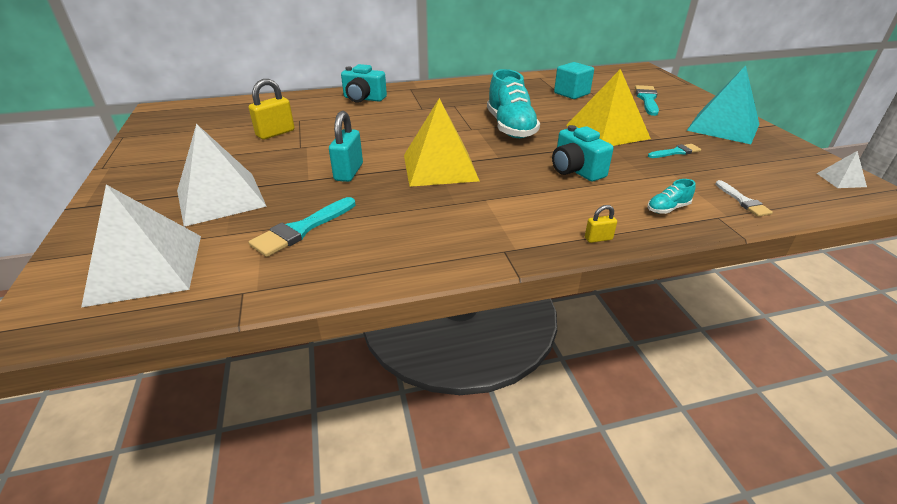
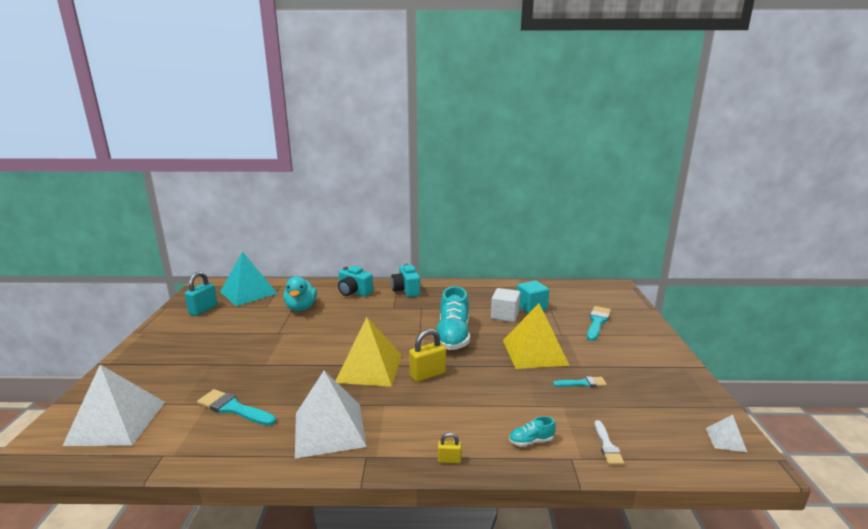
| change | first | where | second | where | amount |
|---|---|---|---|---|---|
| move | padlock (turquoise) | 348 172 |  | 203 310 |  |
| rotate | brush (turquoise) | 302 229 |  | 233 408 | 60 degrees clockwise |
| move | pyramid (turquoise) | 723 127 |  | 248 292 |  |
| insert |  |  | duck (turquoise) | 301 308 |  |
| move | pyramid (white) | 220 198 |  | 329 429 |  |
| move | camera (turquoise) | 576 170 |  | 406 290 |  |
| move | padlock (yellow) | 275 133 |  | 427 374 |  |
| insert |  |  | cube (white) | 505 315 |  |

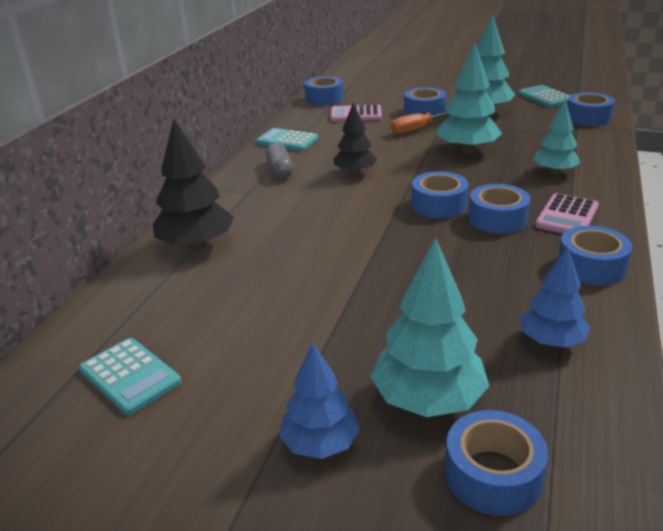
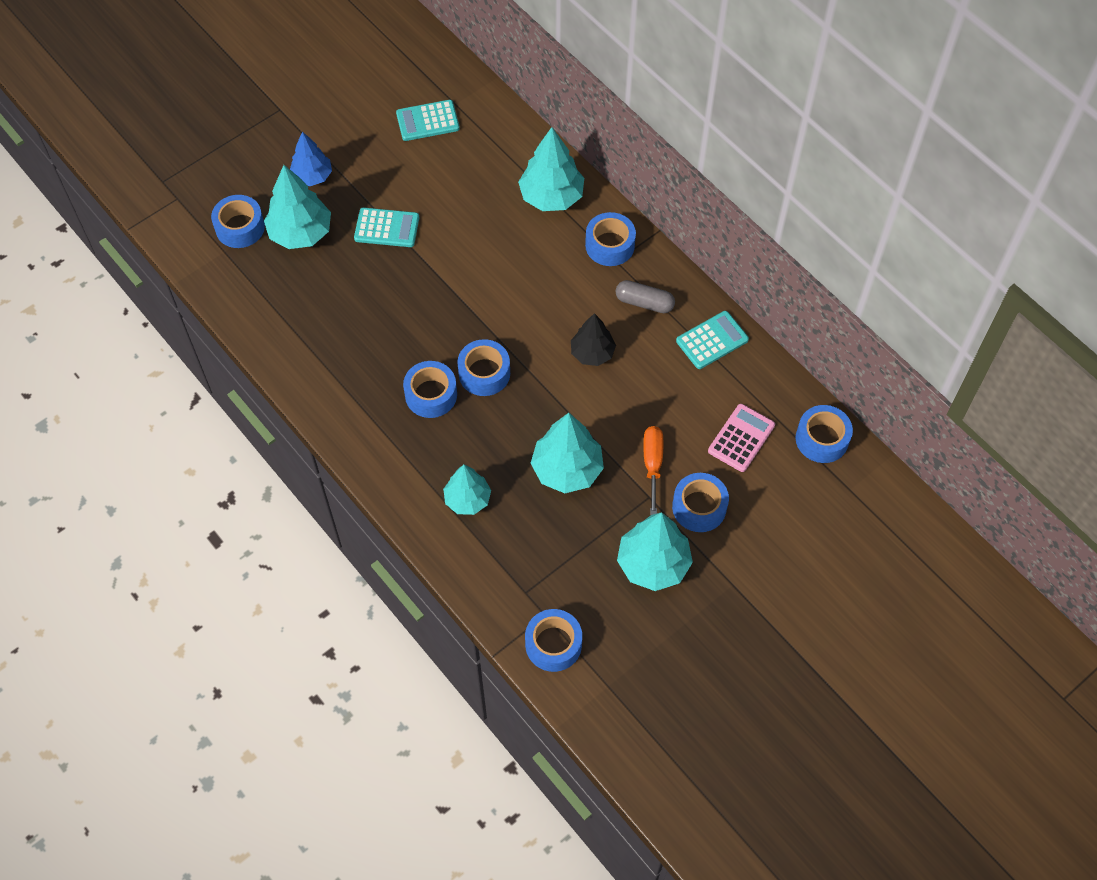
| change | first | where | second | where | amount |
|---|---|---|---|---|---|
| move | calculator (turquoise) | 545 97 |  | 387 228 |  |
| recolor | tree (black) | 196 245 | tree (turquoise) | 551 196 |  |
| move | tape (blue) | 591 266 |  | 610 245 |  |
| delete | tree (blue) | 551 341 |  |  |  |
| delete | calculator (pink) | 567 216 |  |  |  |

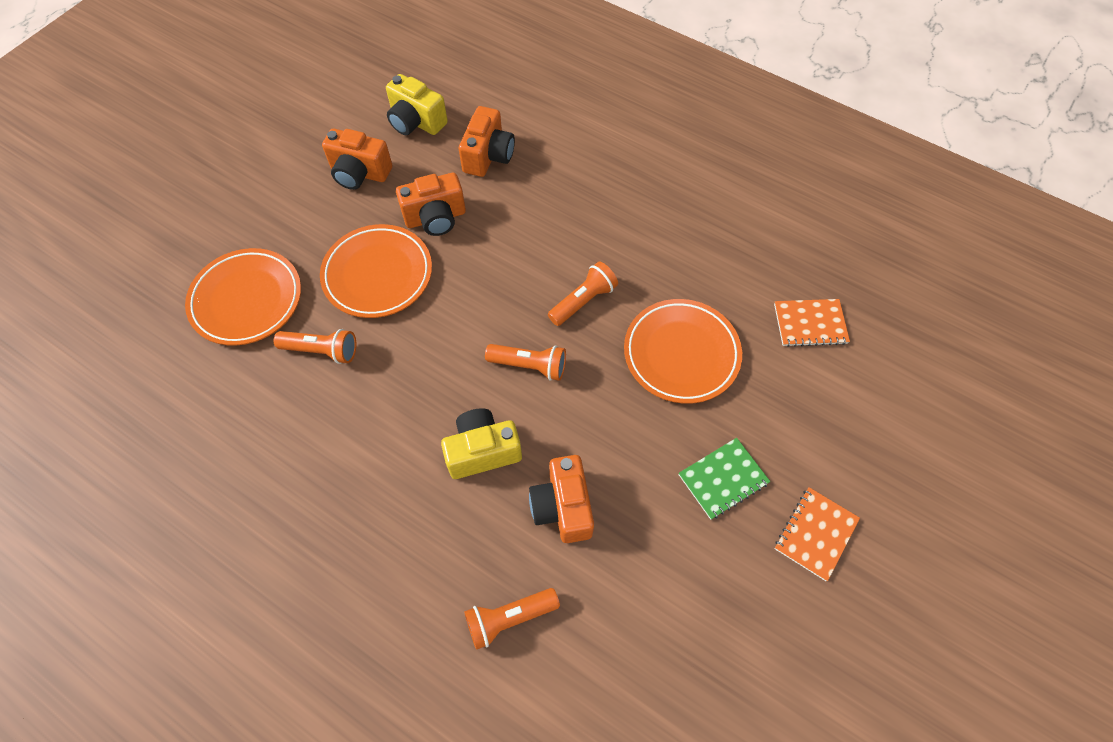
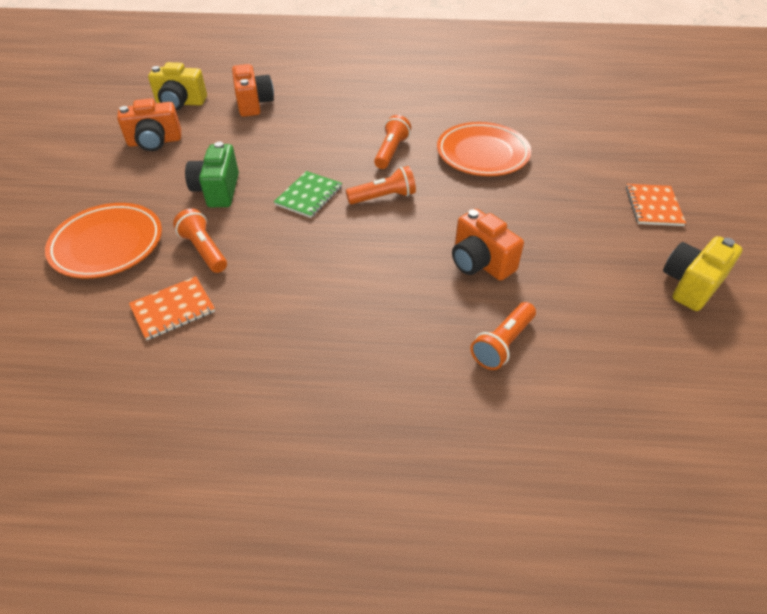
| change | first | where | second | where | amount |
|---|---|---|---|---|---|
| move | notebook (orange) | 810 324 |  | 173 309 |  |
| rotate | flashlight (orange) | 322 350 |  | 204 250 | 105 degrees counterclockwise |
| replace | plate (orange) | 378 274 | camera (green) | 217 190 |  |
| move | notebook (green) | 723 479 |  | 309 196 |  |
| move | camera (yellow) | 482 451 |  | 691 285 |  |
| delete | camera (orange) | 435 218 |  |  |  |

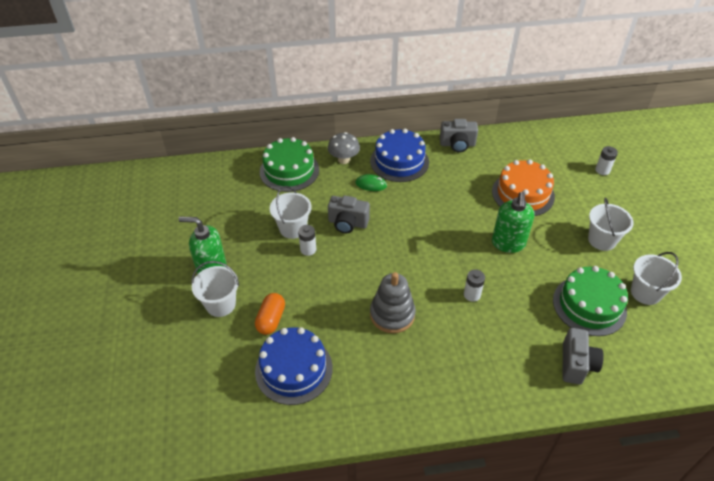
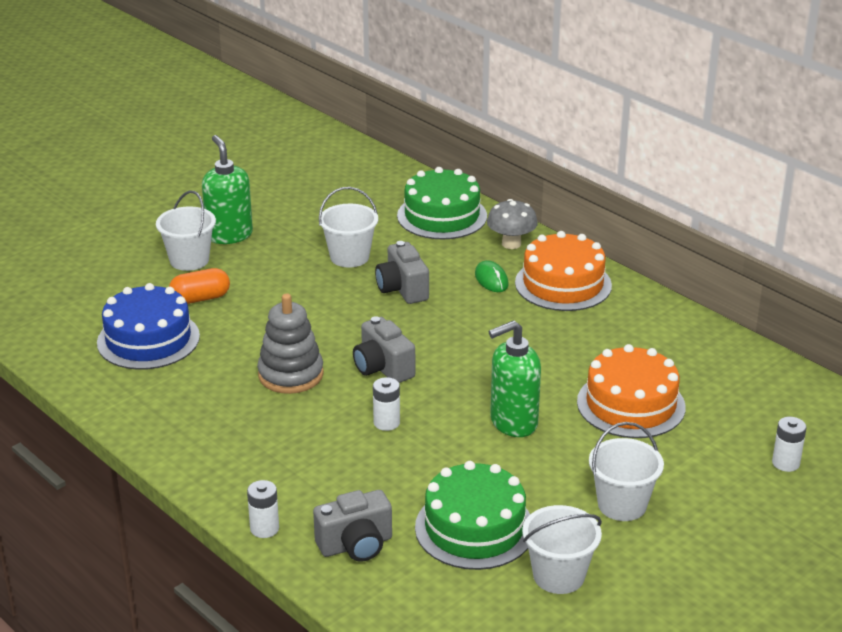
| change | first | where | second | where | amount |
|---|---|---|---|---|---|
| move | battery (white) | 308 249 |  | 264 528 |  |
| move | camera (grey) | 457 144 |  | 383 368 |  |
| recolor | cake (blue) | 399 161 | cake (orange) | 563 284 |  |

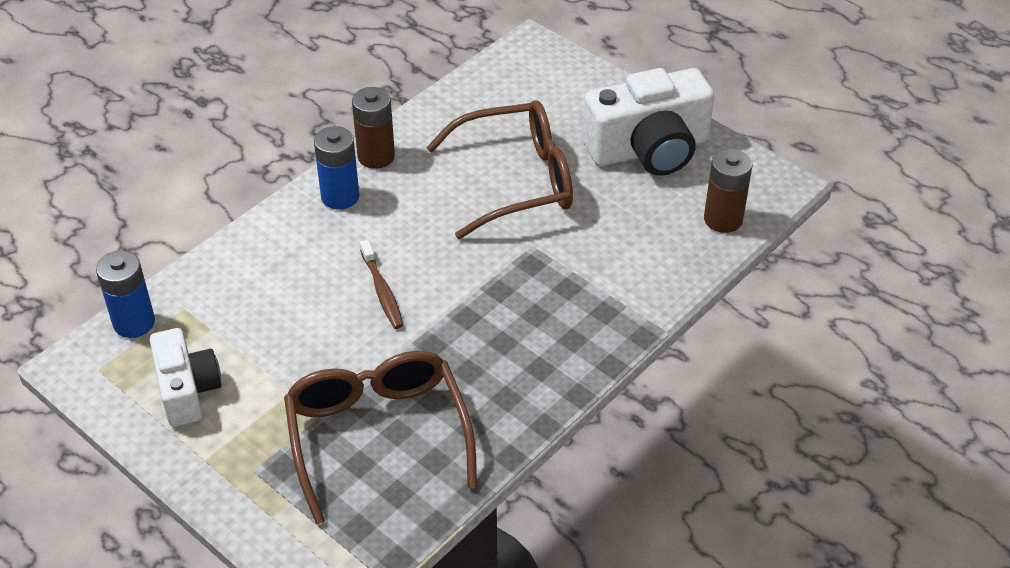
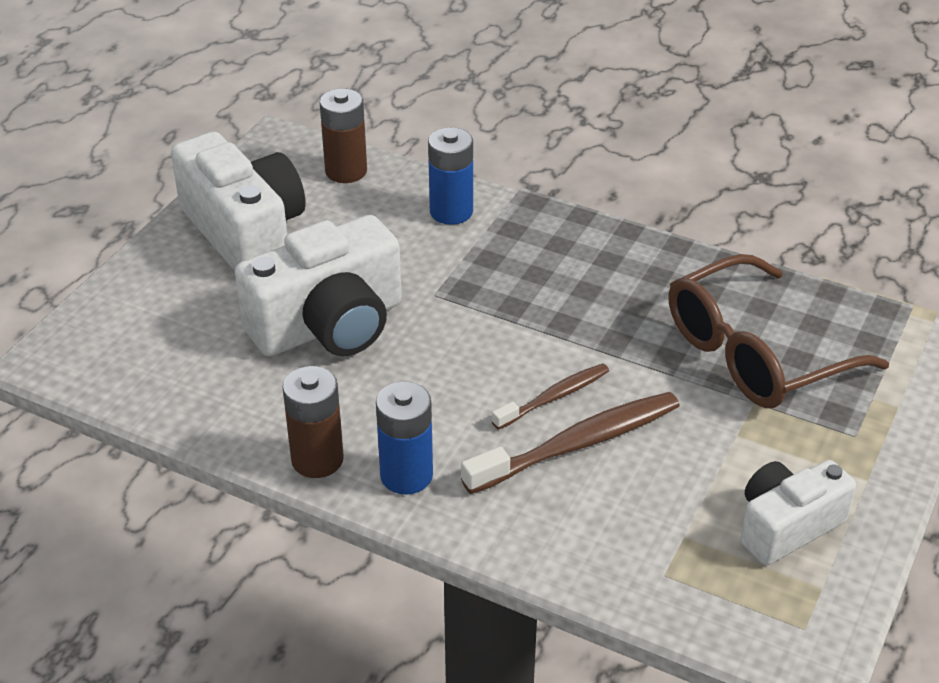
| change | first | where | second | where | amount |
|---|---|---|---|---|---|
| replace | glasses (brown) | 515 181 | camera (white) | 329 325 |  |
| move | battery (blue) | 134 322 |  | 451 212 |  |
| insert |  |  | toothbrush (brown) | 576 445 |  |

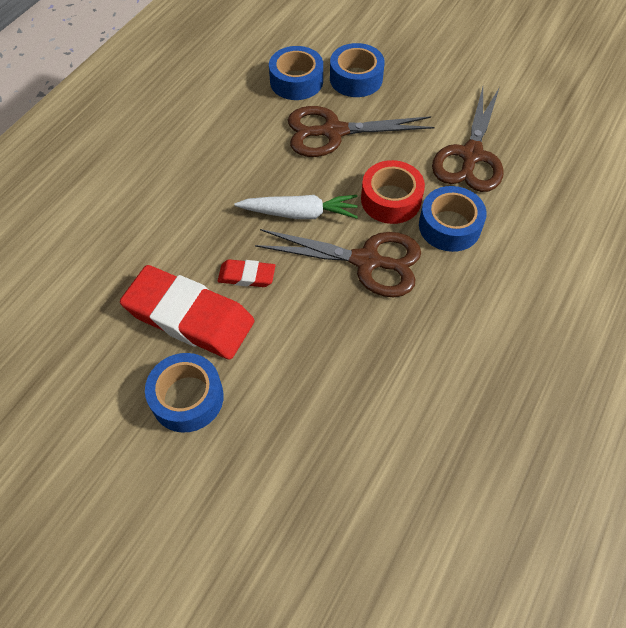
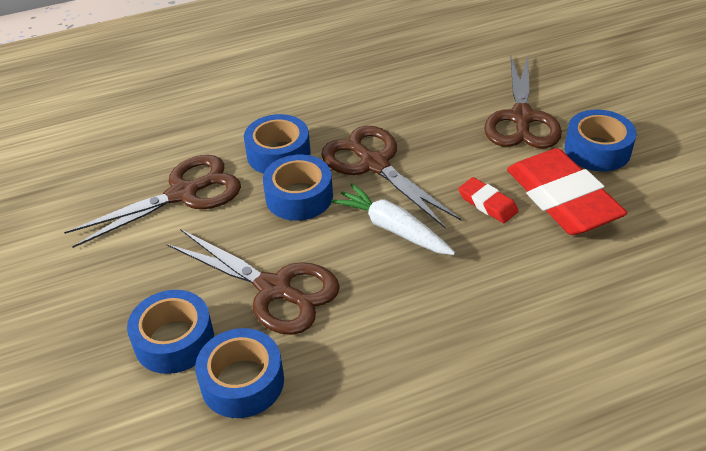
| change | first | where | second | where | amount |
|---|---|---|---|---|---|
| recolor | tape (red) | 391 199 | tape (blue) | 299 197 |  |
| insert |  |  | scissors (brown) | 521 118 |  |

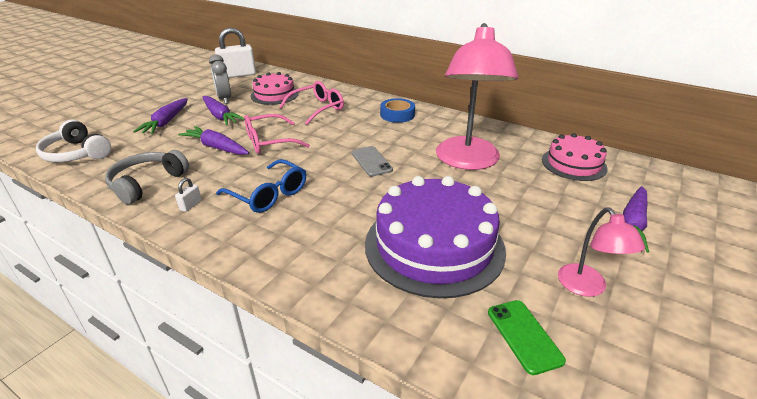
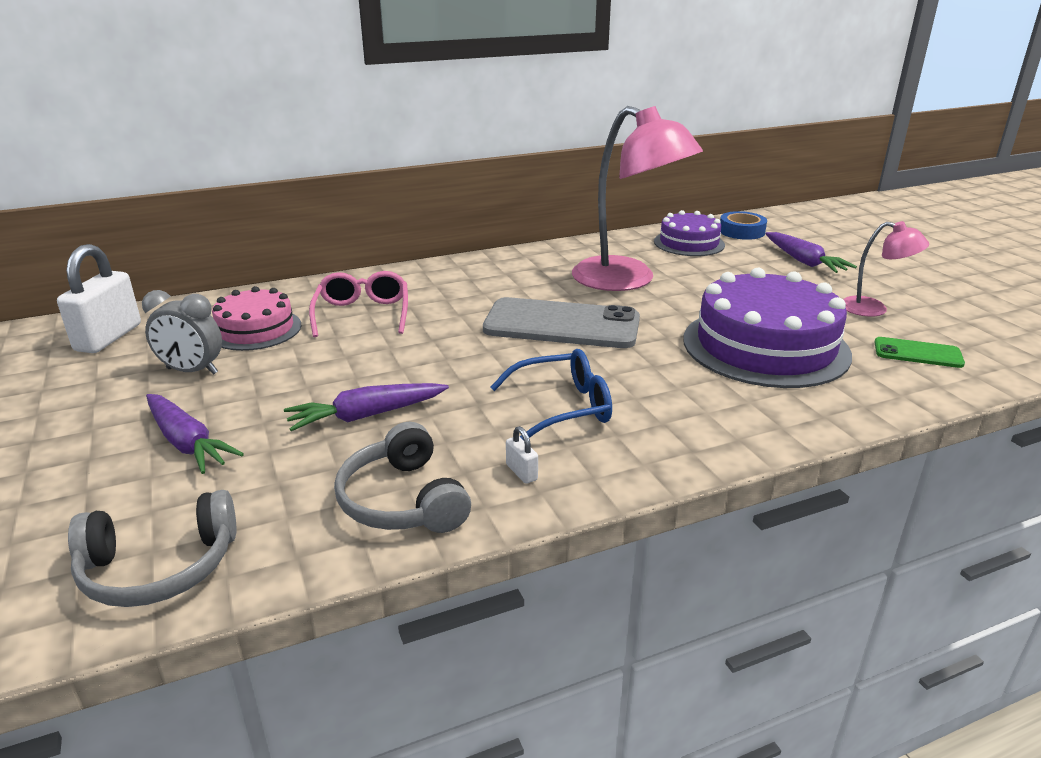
| change | first | where | second | where | amount |
|---|---|---|---|---|---|
| recolor | headphones (white) | 76 153 | headphones (grey) | 159 568 |  |
| resize | phone (grey) | 371 161 |  | 562 324 | x2.02 |
| recolor | cake (pink) | 573 164 | cake (purple) | 689 243 |  |
| move | tape (blue) | 397 115 |  | 741 231 |  |
| delete | carrot (purple) | 220 116 |  |  |  |
| delete | glasses (pink) | 269 142 |  |  |  |

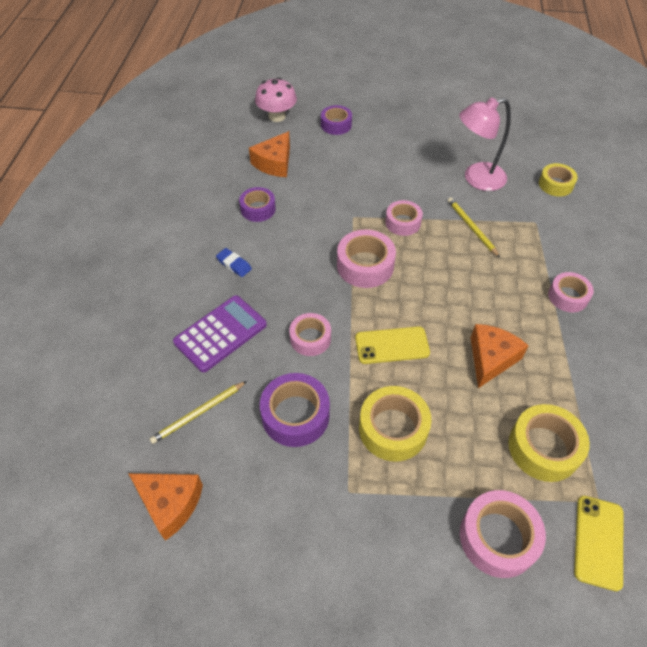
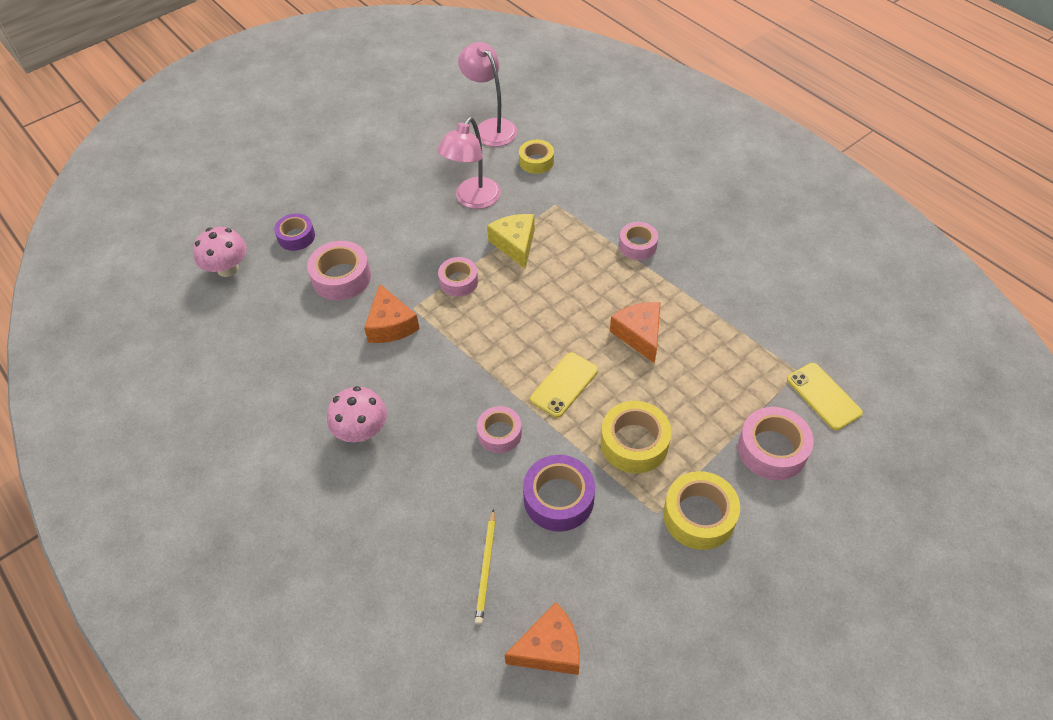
| change | first | where | second | where | amount |
|---|---|---|---|---|---|
| move | tape (pink) | 365 265 |  | 341 277 |  |
| replace | eraser (blue) | 234 264 | mushroom (pink) | 362 431 |  |
| move | cheese (orange) | 274 163 |  | 391 325 |  |
| insert |  |  | lamp (pink) | 490 127 |  |
| replace | pencil (yellow) | 471 227 | cheese (yellow) | 515 244 |  |
| move | tape (yellow) | 543 448 |  | 699 516 |  |
| delete | calculator (purple) | 220 333 |  |  |  |
| delete | tape (purple) | 258 209 |  |  |  |

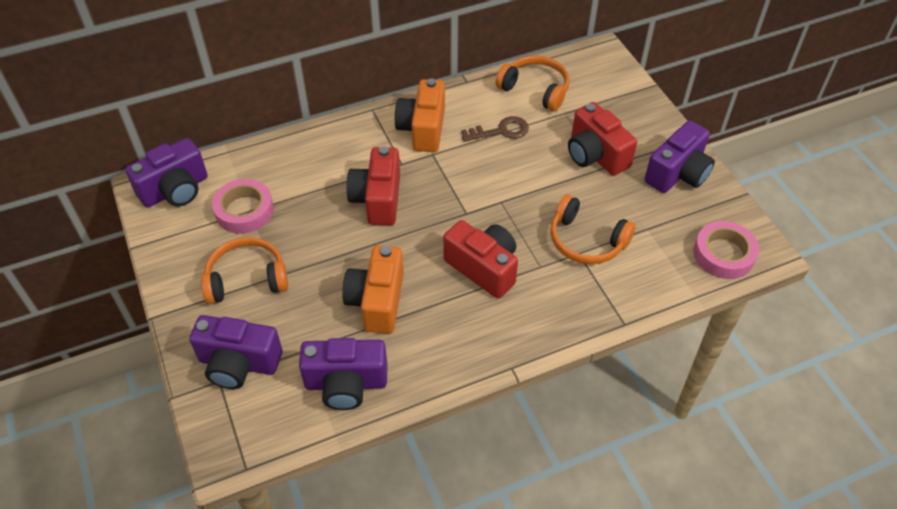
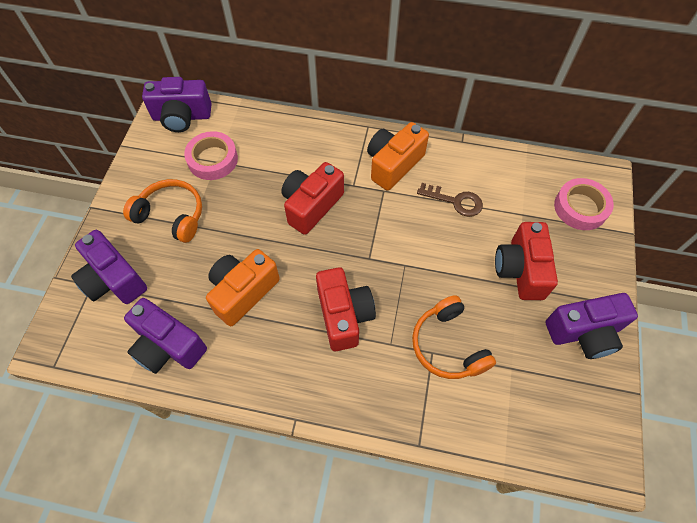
| change | first | where | second | where | amount |
|---|---|---|---|---|---|
| move | tape (pink) | 723 254 |  | 580 207 |  |
| delete | headphones (orange) | 535 89 |  |  |  |

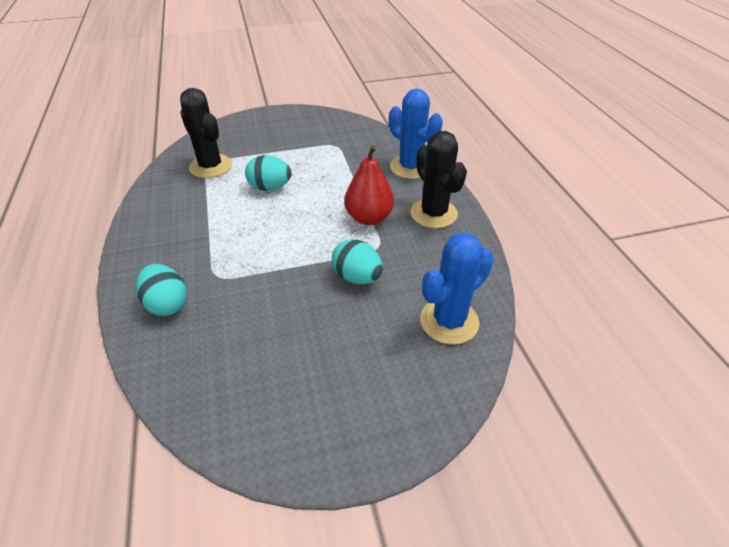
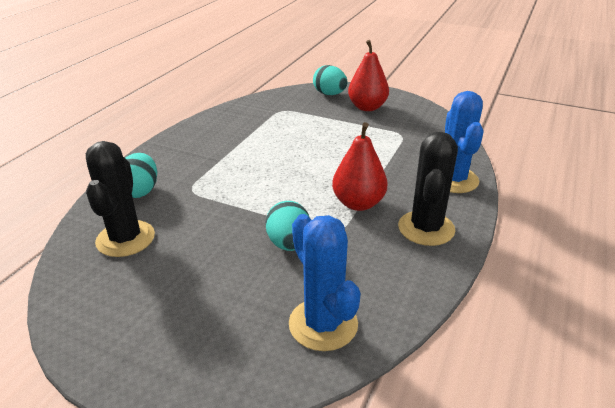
| change | first | where | second | where | amount |
|---|---|---|---|---|---|
| move | cactus (black) | 211 166 |  | 125 239 |  |
| rotate | cactus (blue) | 449 321 |  | 323 324 | 60 degrees clockwise |
| move | egg (turquoise) | 270 187 |  | 329 94 |  |
| insert |  |  | pear (red) | 367 107 |  |

